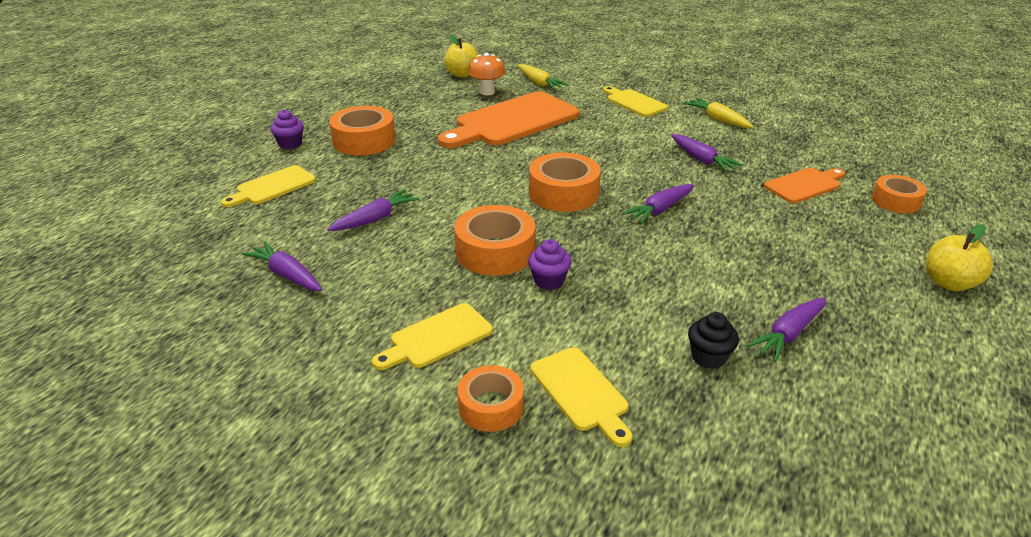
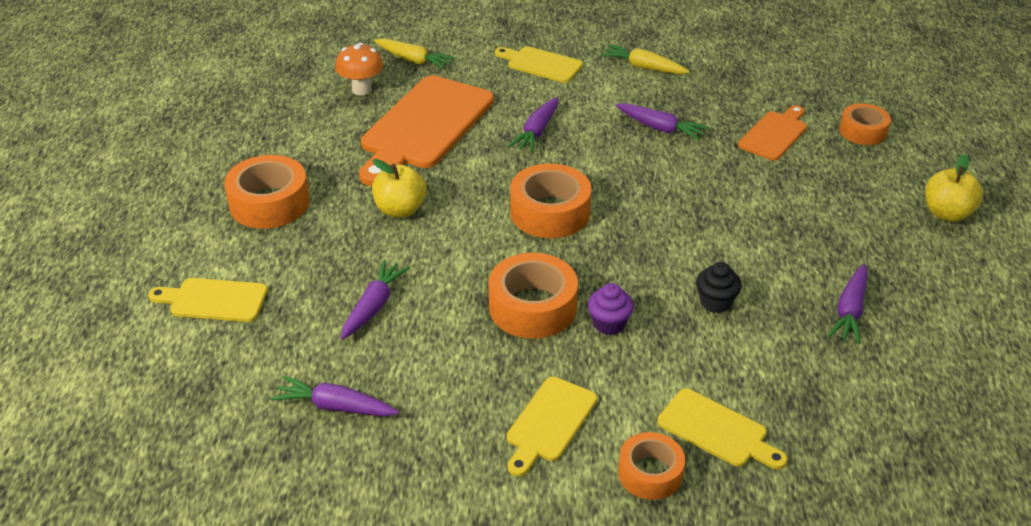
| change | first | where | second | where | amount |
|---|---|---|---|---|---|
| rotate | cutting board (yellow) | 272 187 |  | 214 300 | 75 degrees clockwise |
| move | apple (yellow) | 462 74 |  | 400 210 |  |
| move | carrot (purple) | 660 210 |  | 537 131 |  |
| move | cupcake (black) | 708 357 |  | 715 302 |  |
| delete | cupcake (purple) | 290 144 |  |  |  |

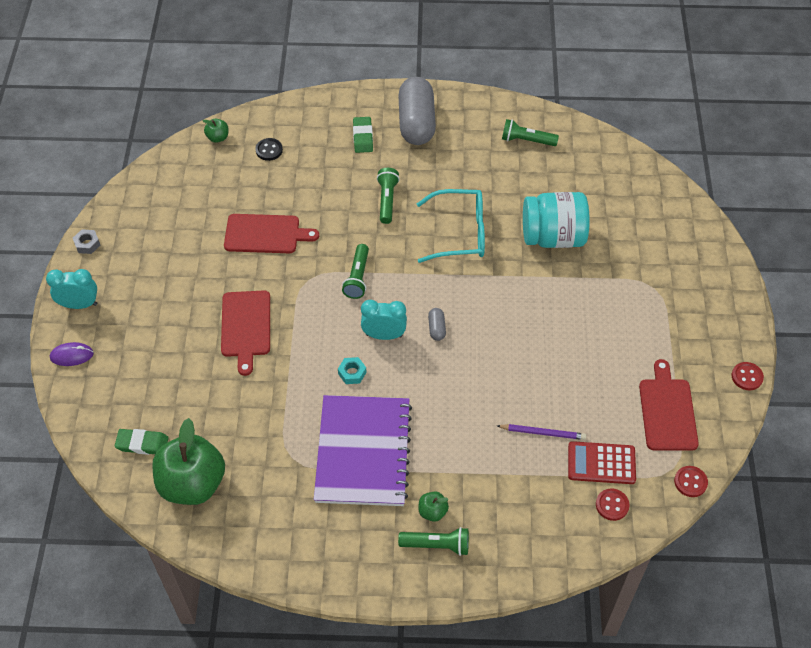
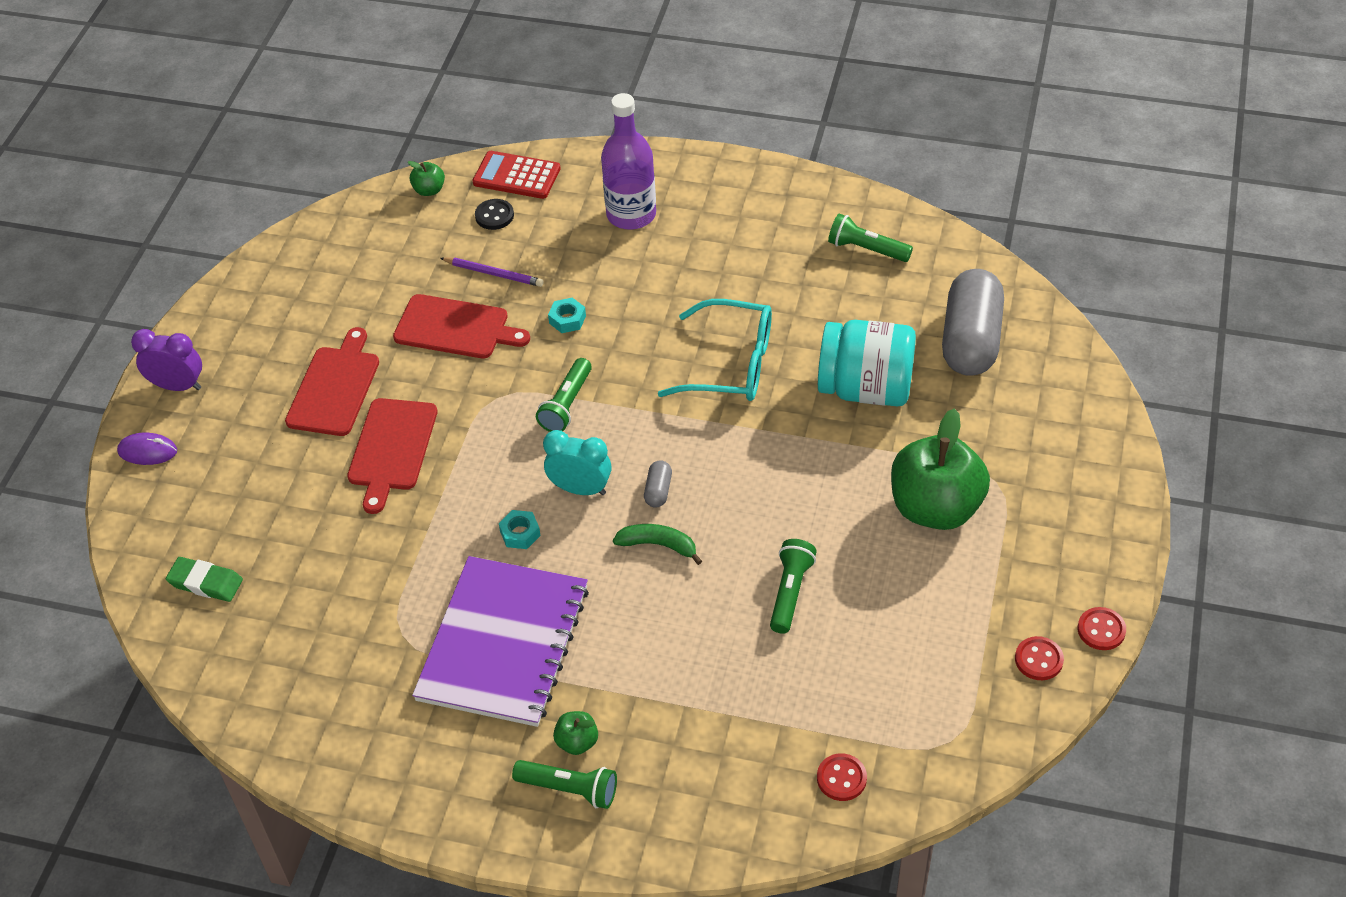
| change | first | where | second | where | amount |
|---|---|---|---|---|---|
| recolor | clock (turquoise) | 79 304 | clock (purple) | 178 386 |  |
| move | cutting board (red) | 667 411 |  | 335 387 |  |
| move | pencil (purple) | 542 433 |  | 493 274 |  |
| move | calculator (red) | 601 463 |  | 516 176 |  |
| insert |  |  | nut (turquoise) | 567 319 |  |
| replace | eraser (green) | 363 137 | bottle (purple) | 631 214 |  |
| insert |  |  | banana (green) | 659 545 |  |
| move | flashlight (green) | 387 200 |  | 790 592 |  |
| move | apple (green) | 192 484 |  | 935 508 |  |
| move | capsule (grey) | 416 123 |  | 971 340 |  |
| move | button (red) | 690 482 |  | 1038 659 |  |
| delete | nut (grey) | 87 244 |  |  |  |

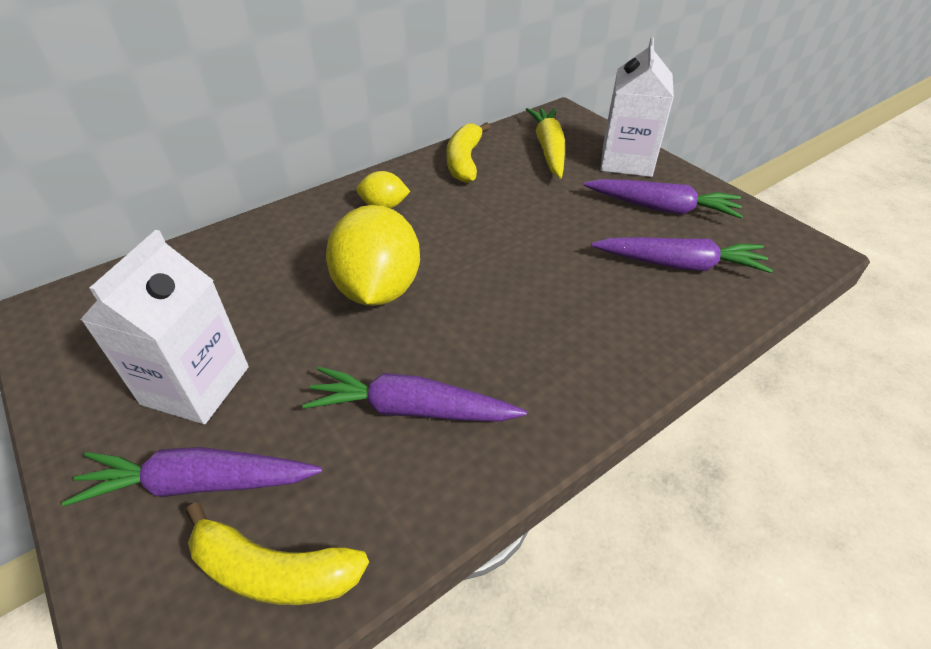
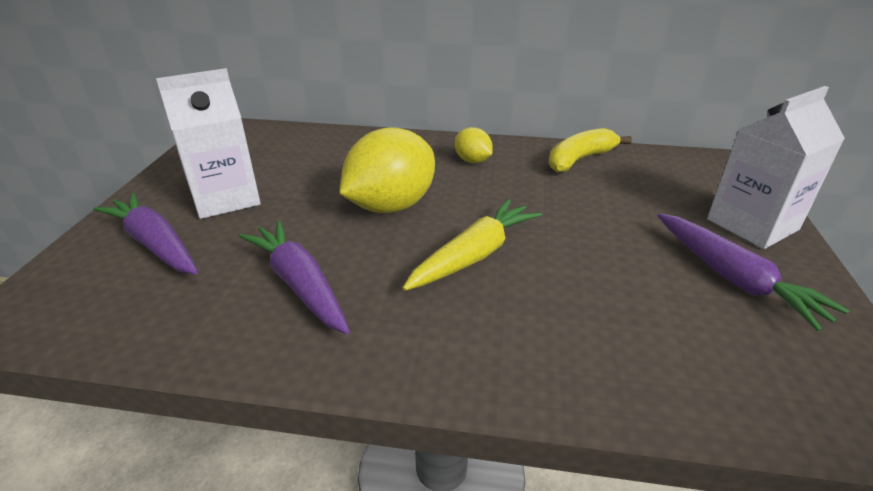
| change | first | where | second | where | amount |
|---|---|---|---|---|---|
| move | carrot (yellow) | 548 149 |  | 474 255 |  |
| delete | banana (yellow) | 273 571 |  |  |  |
| delete | carrot (purple) | 679 264 |  |  |  |

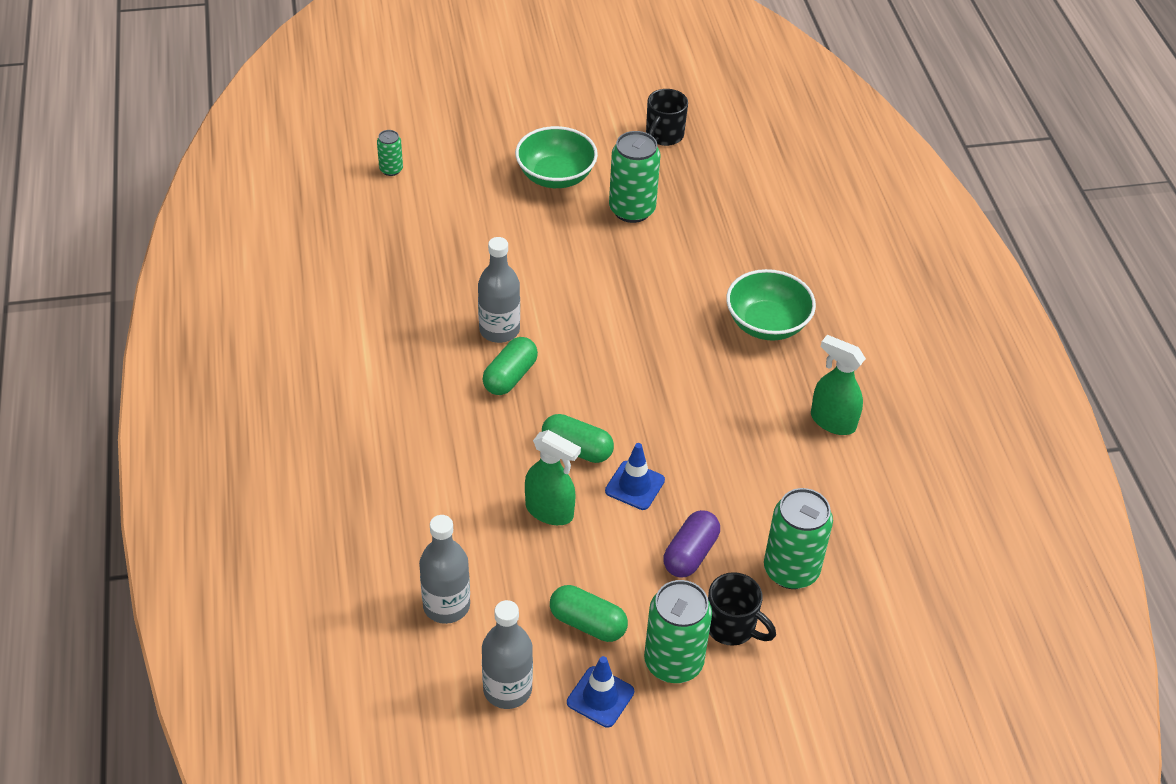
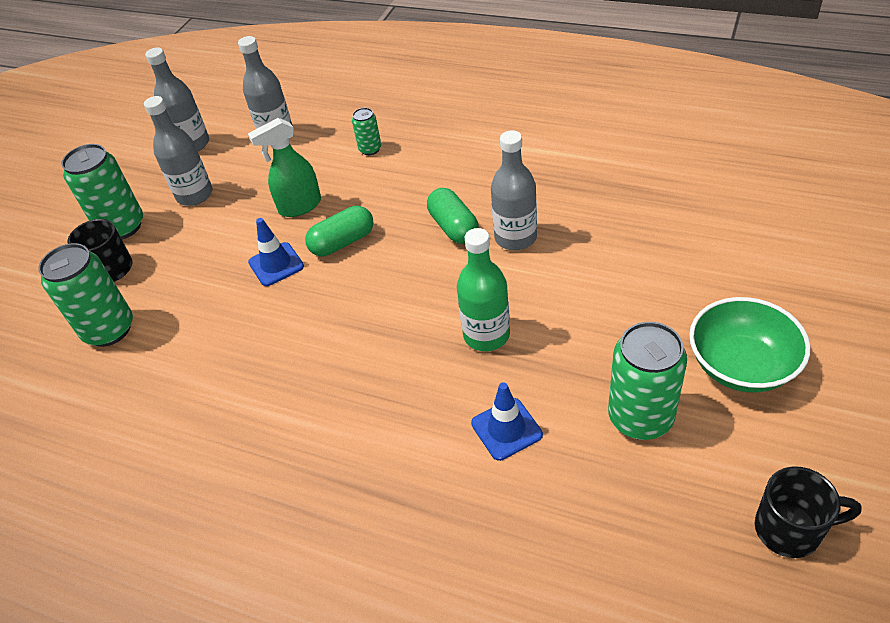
| change | first | where | second | where | amount |
|---|---|---|---|---|---|
| replace | capsule (green) | 588 623 | bottle (grey) | 194 195 |  |
| move | can (green) | 391 169 |  | 370 149 |  |
| insert |  |  | bottle (green) | 486 335 |  |
| move | traffic cone (blue) | 600 697 |  | 506 429 |  |
| rotate | mug (black) | 663 136 |  | 790 529 | 120 degrees clockwise |
| delete | capsule (purple) | 690 554 |  |  |  |
| delete | bowl (green) | 767 324 |  |  |  |
| delete | spray bottle (green) | 832 421 |  |  |  |

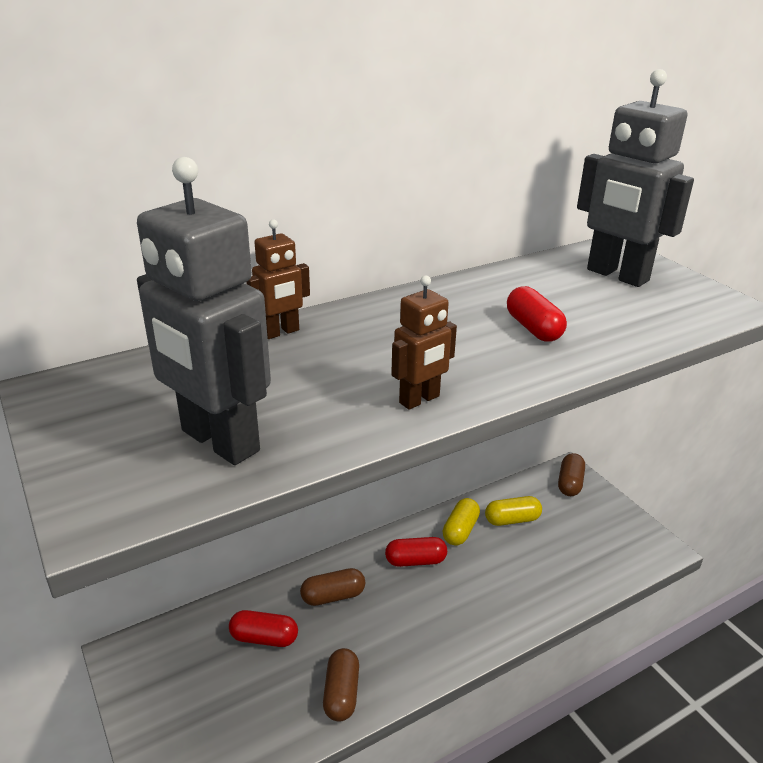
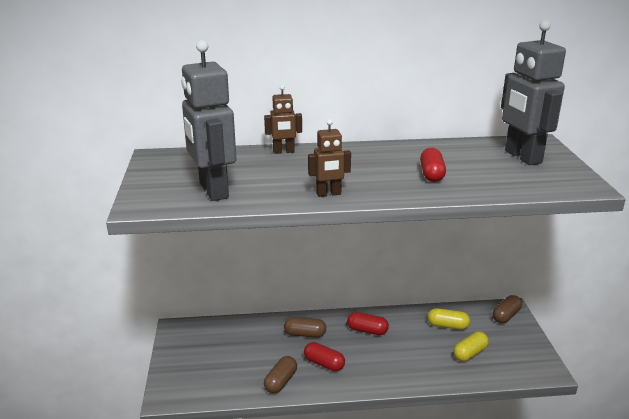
| change | first | where | second | where | amount |
|---|---|---|---|---|---|
| move | capsule (red) | 264 638 |  | 324 364 |  |
| move | capsule (yellow) | 460 530 |  | 470 353 |  |

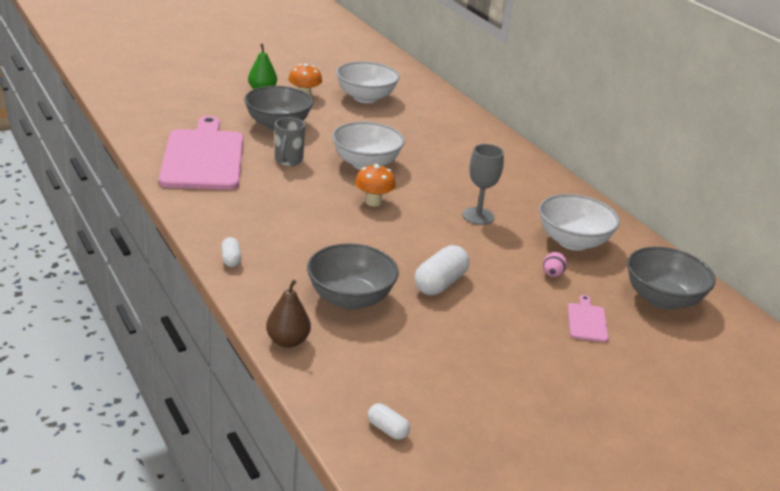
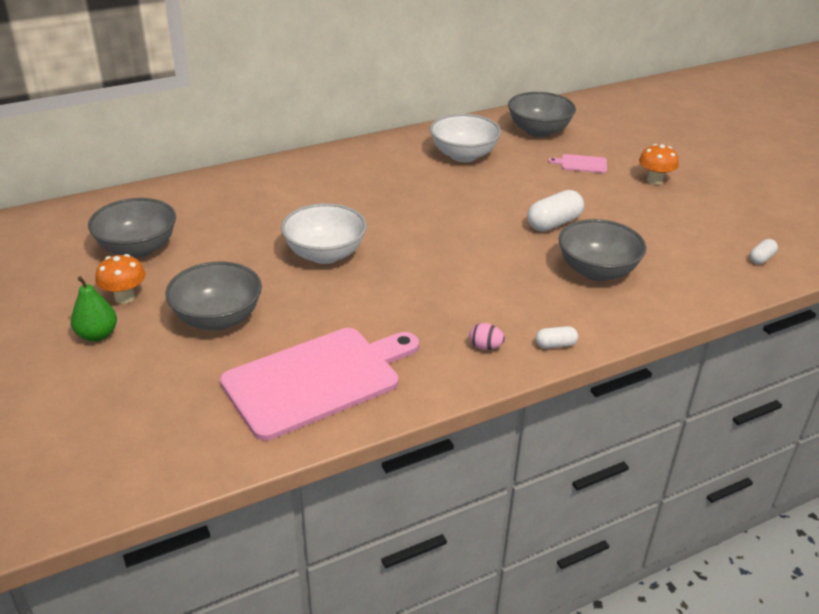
| change | first | where | second | where | amount |
|---|---|---|---|---|---|
| recolor | bowl (white) | 365 98 | bowl (grey) | 138 248 |  |
| rotate | cutting board (pink) | 203 157 |  | 317 380 | 150 degrees clockwise |
| move | egg (pink) | 552 274 |  | 485 347 |  |
| rotate | capsule (white) | 440 283 |  | 554 223 | 75 degrees counterclockwise |
| move | mushroom (orange) | 373 202 |  | 654 180 |  |
| delete | pear (brown) | 287 341 |  |  |  |
| delete | mug (grey) | 288 160 |  |  |  |
| delete | goblet (grey) | 478 216 |  |  |  |

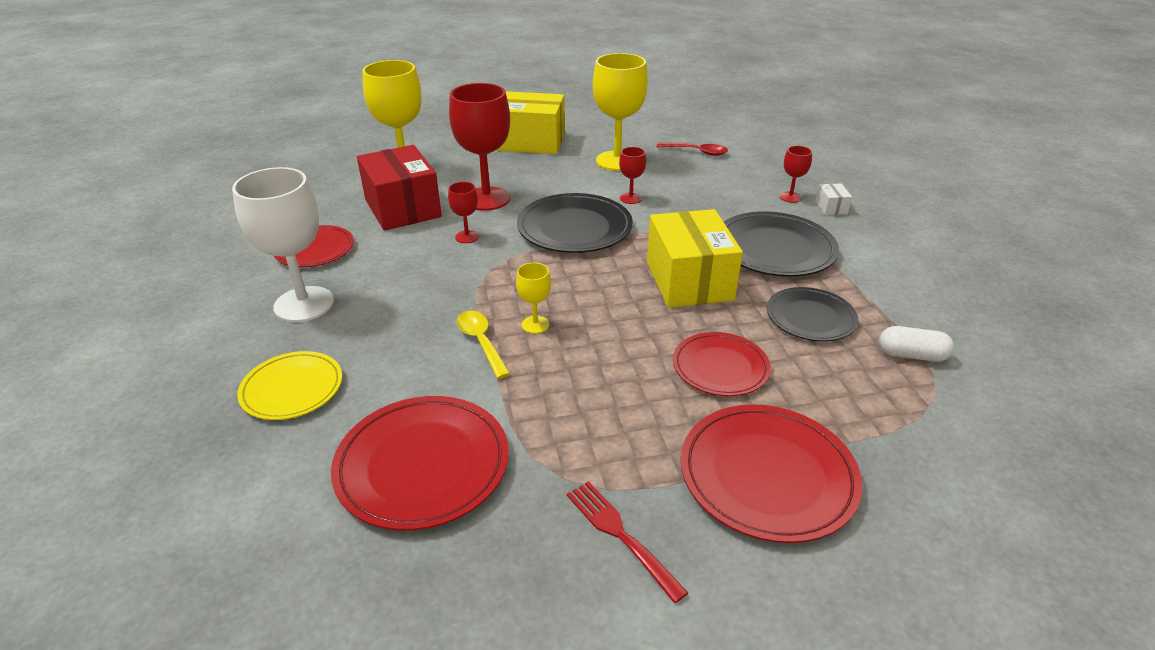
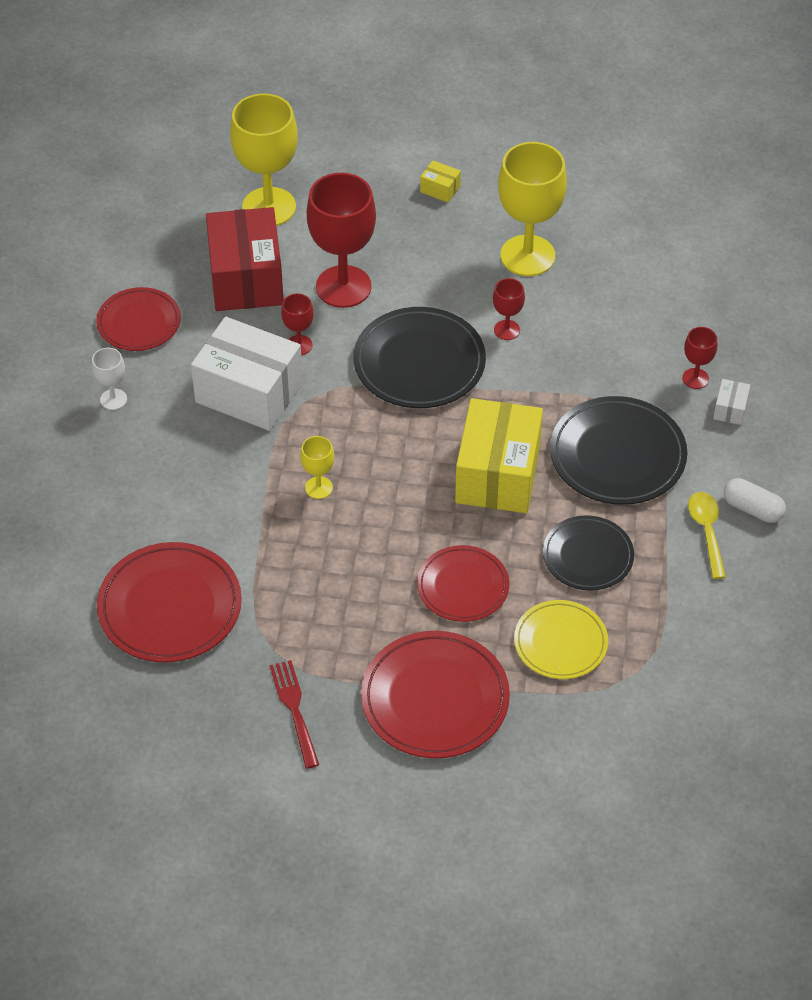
| change | first | where | second | where | amount |
|---|---|---|---|---|---|
| resize | goblet (white) | 304 304 |  | 113 399 | x0.46 |
| insert |  |  | box (white) | 249 392 |  |
| resize | box (yellow) | 531 142 |  | 440 189 | x0.40 |
| move | plate (yellow) | 292 389 |  | 560 642 |  |
| move | spoon (yellow) | 481 342 |  | 707 531 |  |
| move | capsule (white) | 911 355 |  | 752 509 |  |
| delete | spoon (red) | 697 152 |  |  |  |

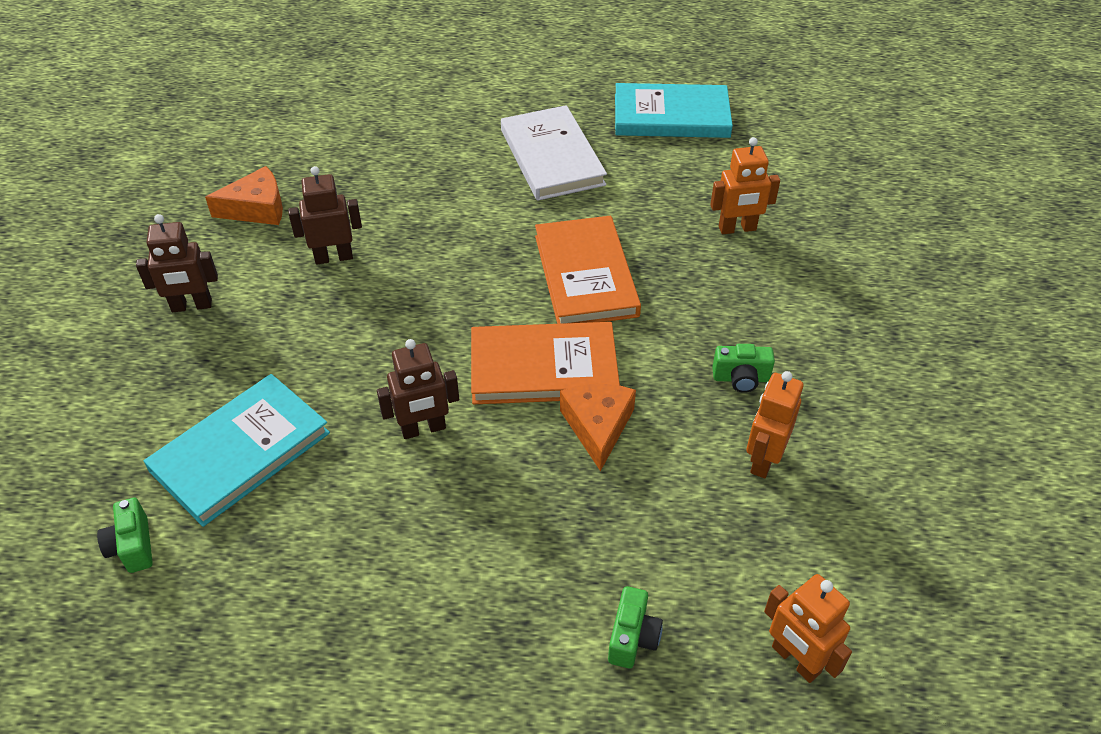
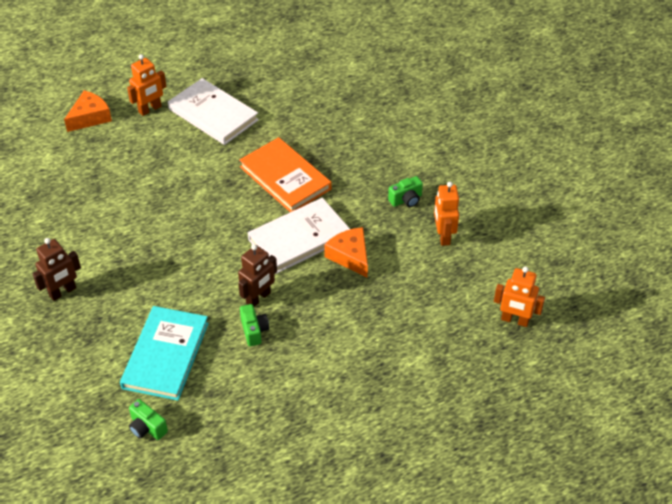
| change | first | where | second | where | amount |
|---|---|---|---|---|---|
| move | cheese (orange) | 257 208 |  | 90 117 |  |
| move | robot (orange) | 737 229 |  | 150 109 |  |
| move | camera (green) | 632 637 |  | 254 331 |  |
| recolor | book (orange) | 543 367 | book (white) | 299 238 |  |
| delete | robot (brown) | 333 257 |  |  |  |
| delete | book (turquoise) | 671 116 |  |  |  |

